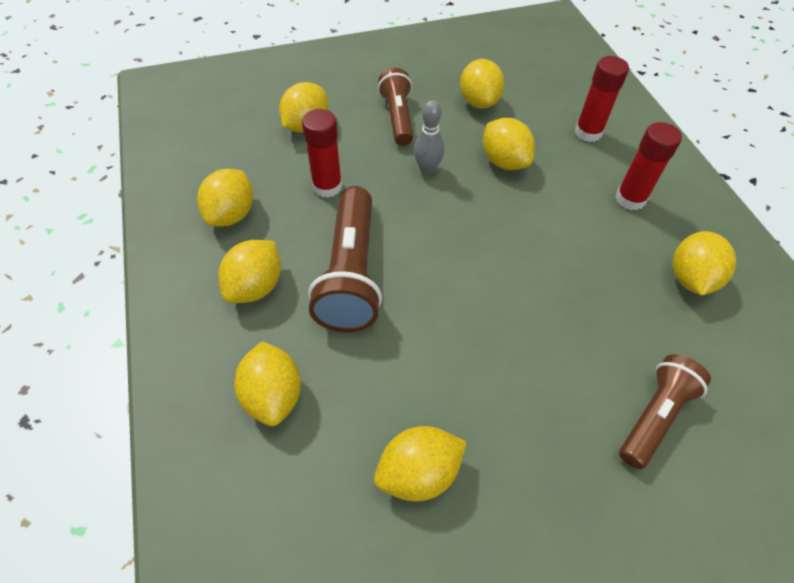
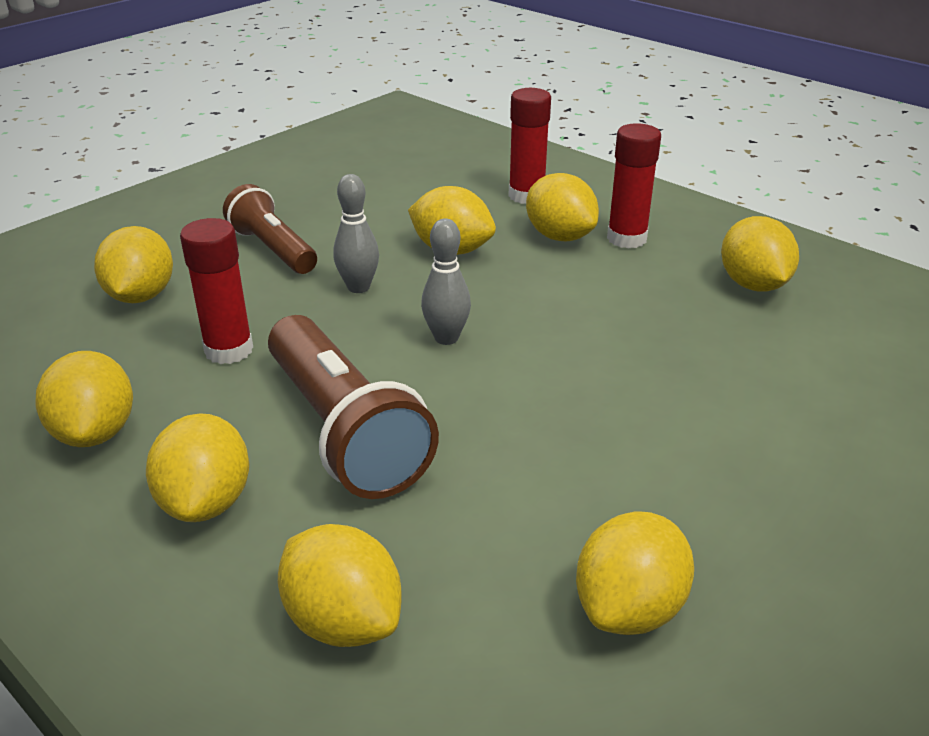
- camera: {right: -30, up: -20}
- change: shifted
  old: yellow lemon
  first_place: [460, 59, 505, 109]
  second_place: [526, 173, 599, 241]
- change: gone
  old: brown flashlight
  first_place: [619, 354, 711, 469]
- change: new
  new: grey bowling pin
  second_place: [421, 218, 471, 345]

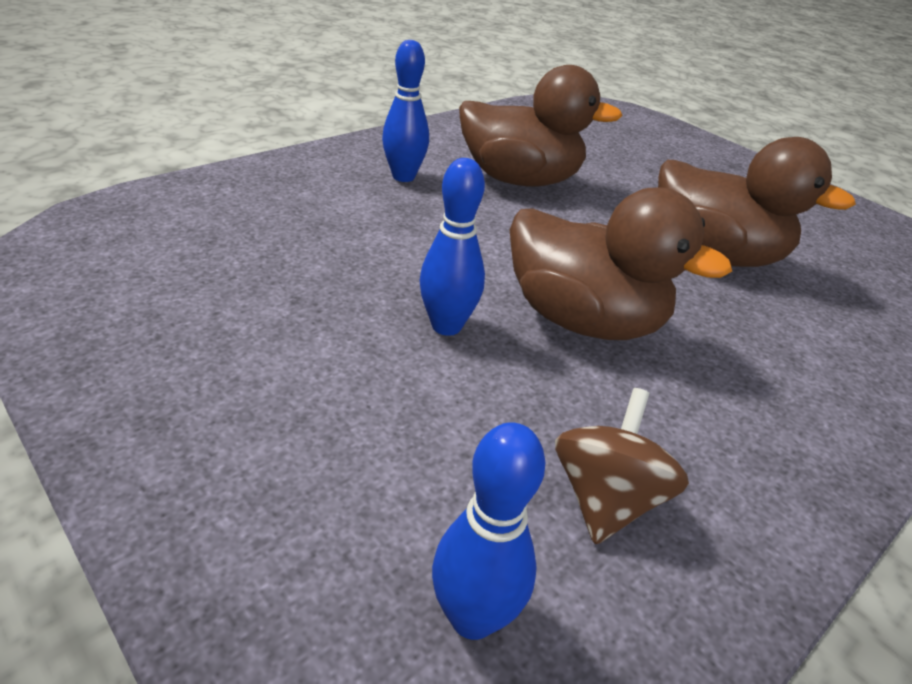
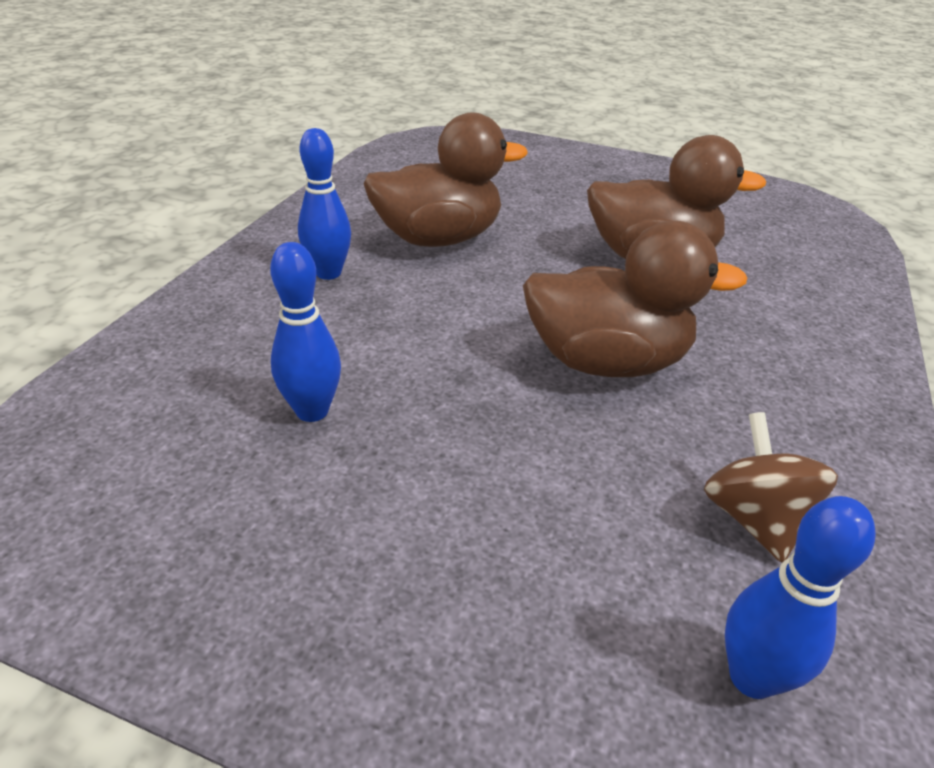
- camera: {right: -25, up: 0}
- change: shifted
  old: blue bowling pin
  first_place: [420, 158, 485, 336]
  second_place: [270, 242, 341, 422]

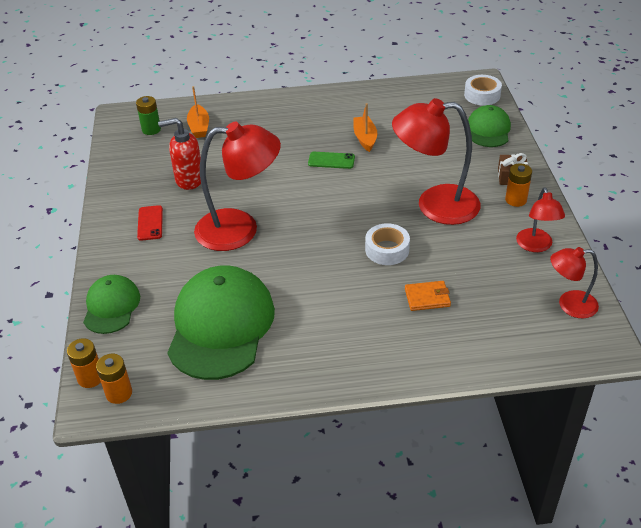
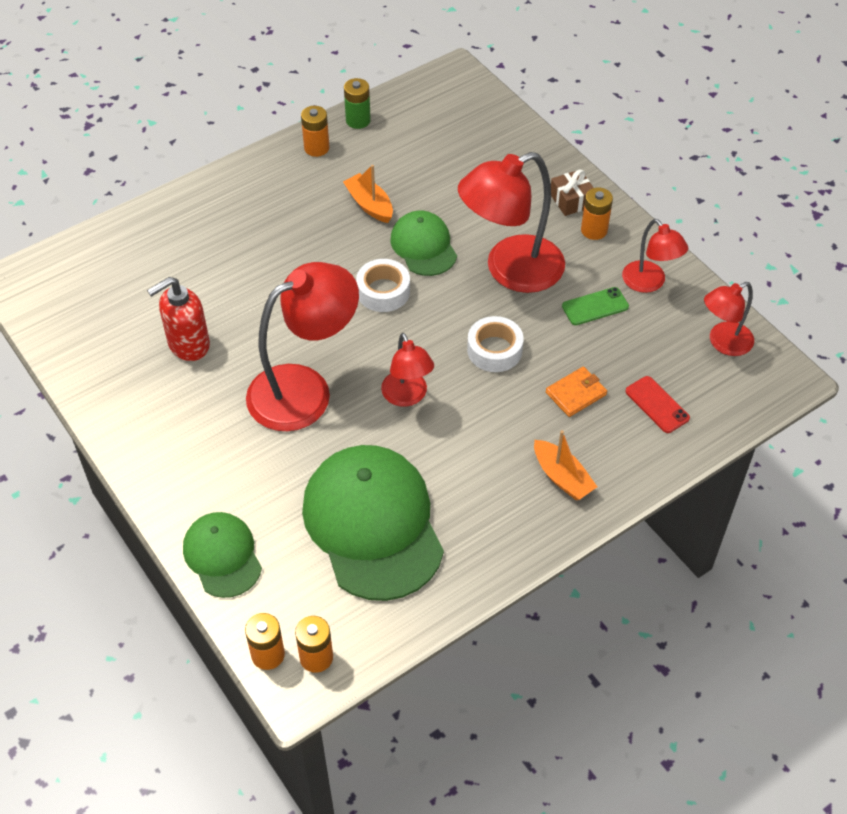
- camera: {right: -30, up: 10}
- change: shifted
  old: green battery
  first_place: [136, 96, 161, 135]
  second_place: [344, 78, 371, 129]
- change: shifted
  old: red phone
  first_place: [137, 205, 163, 241]
  second_place: [625, 376, 690, 433]
- change: shifted
  old: orange boat
  first_place: [187, 86, 209, 138]
  second_place: [534, 430, 597, 500]
- change: shifted
  old: green phone
  first_place: [308, 152, 355, 169]
  second_place: [562, 287, 629, 325]
- change: shifted
  old: white tape
  first_place: [464, 75, 502, 106]
  second_place: [356, 259, 410, 312]
- change: shifted
  old: green cap
  first_place: [468, 105, 511, 147]
  second_place: [390, 210, 457, 276]
- change: new
  new: orange battery
  second_place: [301, 106, 329, 157]
- change: new
  new: red lamp
  second_place: [381, 333, 434, 407]

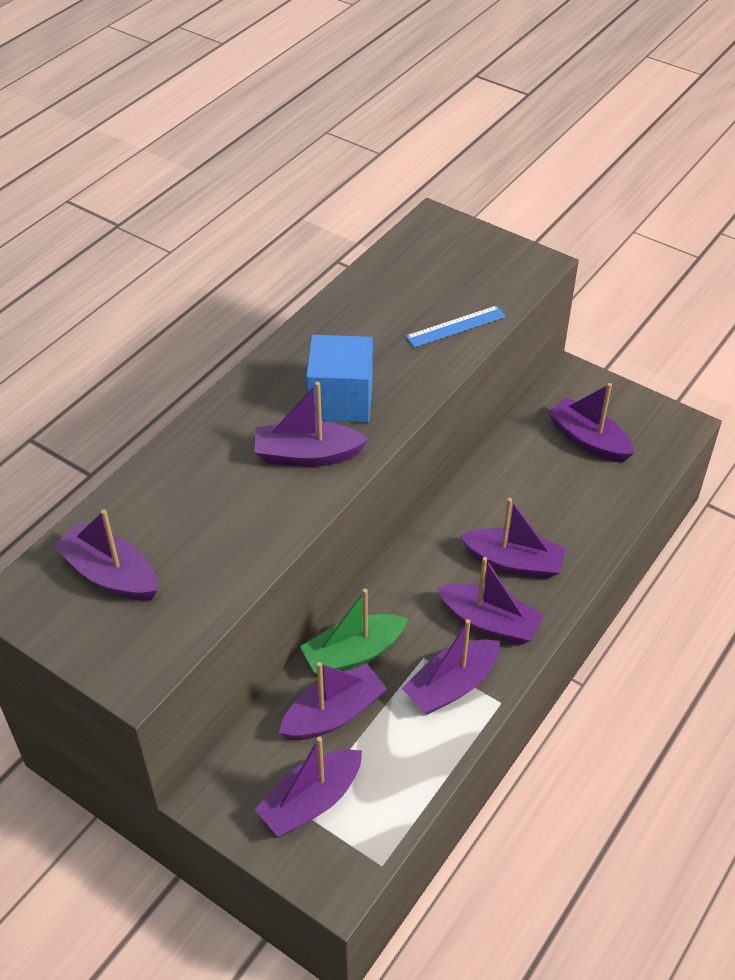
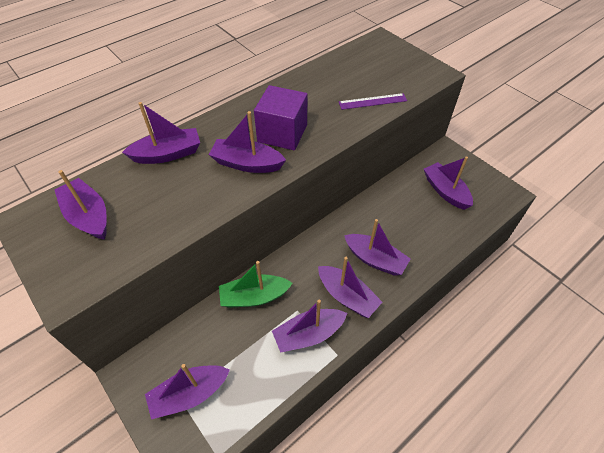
- camera: {right: 15, up: 5}
- change: shifted
  old: purple boat
  first_place: [279, 662, 387, 740]
  second_place: [122, 102, 200, 164]
- change: repainted
  old: blue cube
  new: purple cube
  first_place: [306, 335, 373, 423]
  second_place: [254, 85, 308, 150]
- change: repainted
  old: blue ruler
  new: purple ruler
  first_place: [406, 305, 506, 348]
  second_place: [339, 93, 407, 110]

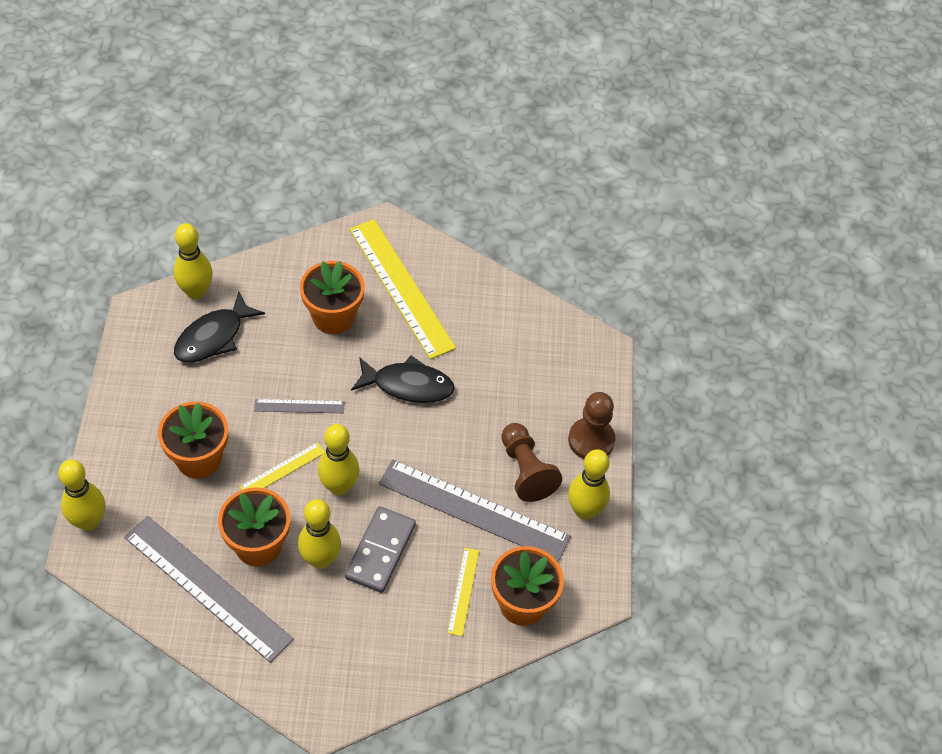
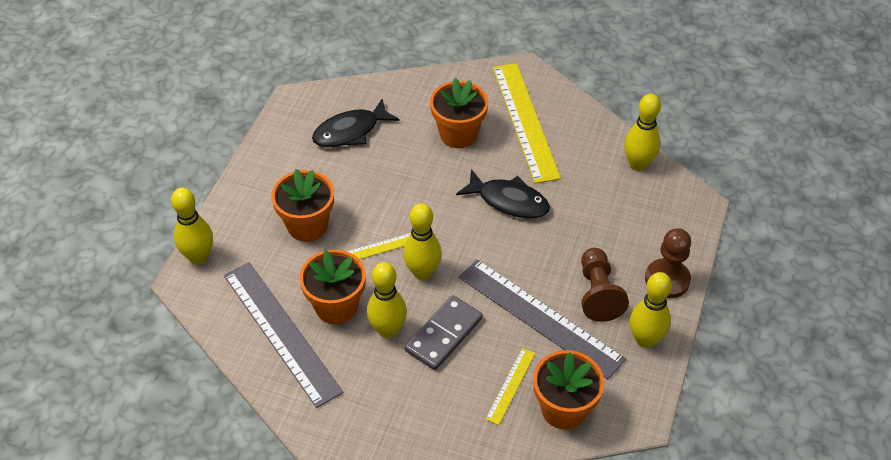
- camera: {right: 20, up: -5}
- change: shifted
  old: yellow bowling pin
  first_place: [173, 223, 213, 300]
  second_place: [624, 94, 661, 171]
- change: gone
  old: grey ruler
  first_place: [254, 399, 345, 413]

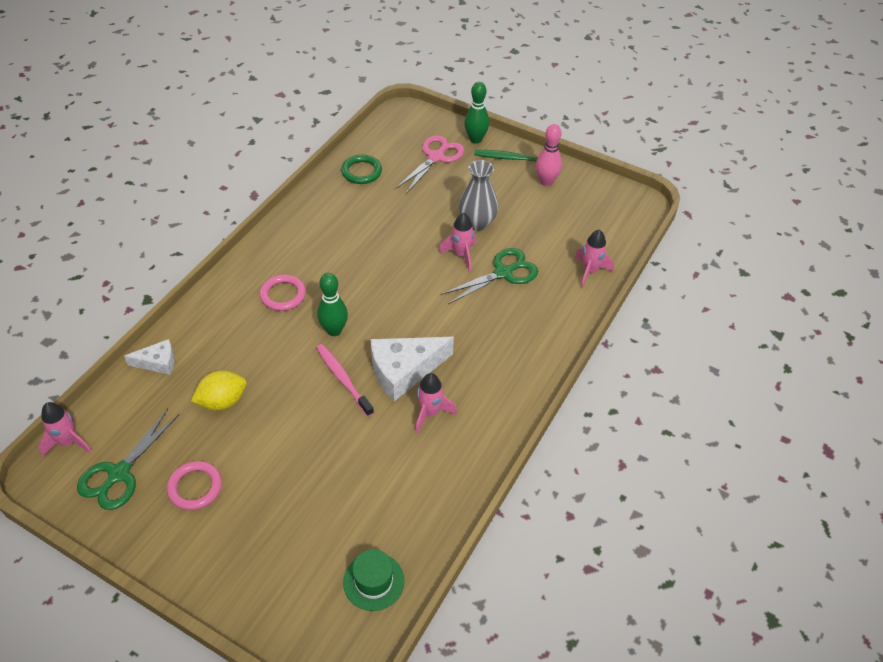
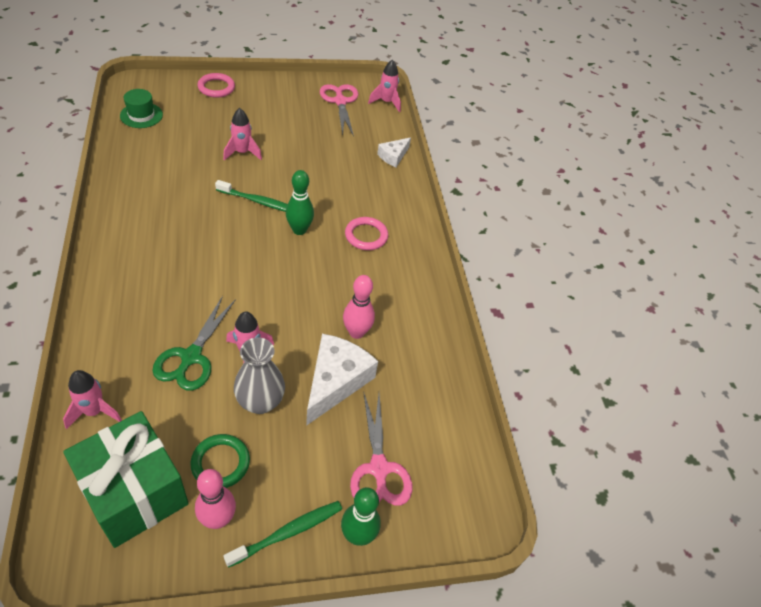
- camera: {right: 135, up: 0}
- change: repainted
  old: green scissors
  new: pink scissors
  first_place: [77, 409, 180, 510]
  second_place: [320, 84, 358, 136]
- change: shifted
  old: pink ring
  first_place: [167, 461, 222, 510]
  second_place: [197, 73, 235, 98]
- change: gone
  old: yellow lemon
  first_place: [191, 371, 246, 411]
- change: repainted
  old: pink toothbrush
  new: green toothbrush
  first_place: [316, 344, 374, 417]
  second_place: [215, 180, 288, 212]
- change: shifted
  old: green ring
  first_place: [341, 155, 382, 184]
  second_place: [190, 434, 250, 488]
- change: shifted
  old: white cheese
  first_place: [371, 337, 454, 401]
  second_place: [306, 334, 378, 426]
- change: shifted
  old: pink rocket
  first_place: [415, 373, 457, 434]
  second_place: [223, 108, 262, 161]
- change: new
  new: green gift
  second_place: [63, 411, 189, 548]
- change: new
  new: pink bowling pin
  second_place: [343, 275, 375, 339]

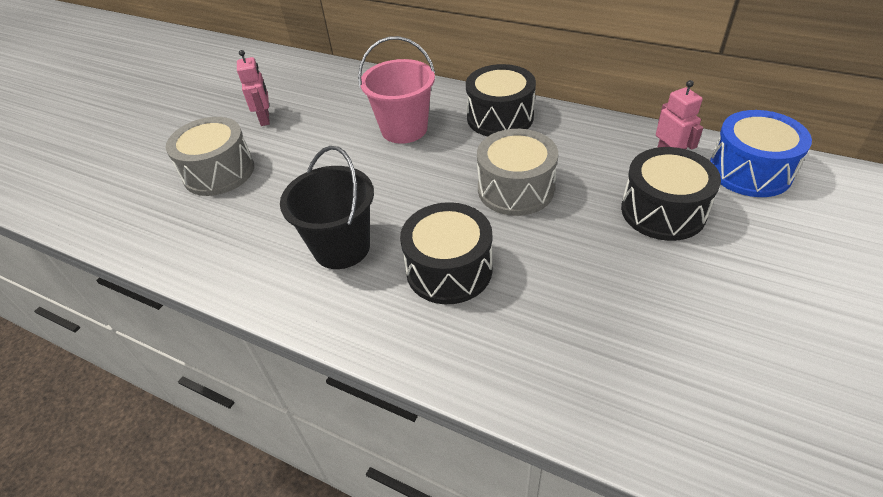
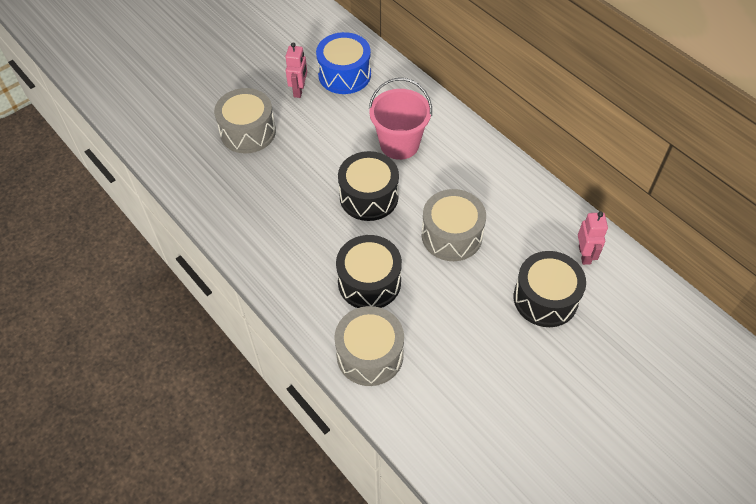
- camera: {right: 20, up: 10}
- change: gone
  old: black bucket
  first_place: [280, 146, 374, 269]
- change: shifted
  old: black drum
  first_place: [466, 64, 536, 136]
  second_place: [338, 151, 399, 221]
- change: shifted
  old: blue drum
  first_place: [710, 110, 812, 197]
  second_place: [316, 32, 371, 94]
- change: new
  new: grey drum
  second_place: [334, 306, 404, 386]

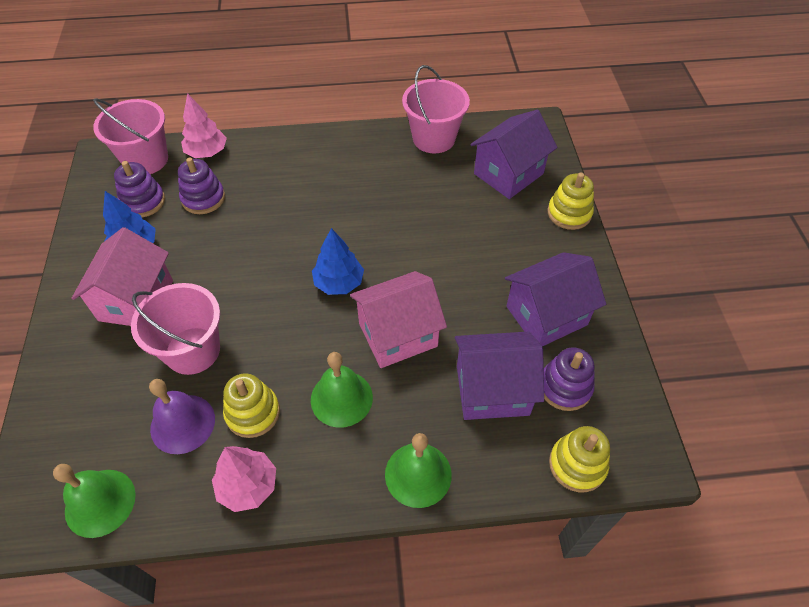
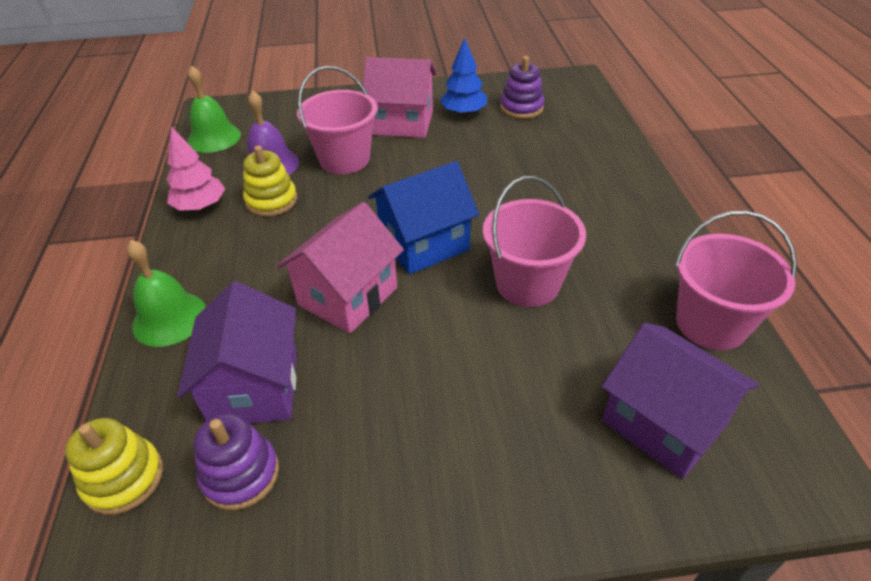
- camera: {right: 90, up: -10}
- change: shifted
  old: pink bucket
  first_place: [93, 98, 168, 174]
  second_place: [483, 176, 586, 307]
- change: gone
  old: purple stacking toy
  first_place: [178, 157, 225, 214]
- change: gone
  old: pink tree
  first_place: [181, 93, 227, 158]
- change: gone
  old: green bell
  first_place: [311, 352, 373, 428]
- change: swapped
  old: blue tree
  new: blue house
  first_place: [312, 228, 364, 295]
  second_place: [368, 161, 479, 274]
- change: rotated
  old: pink house
  first_place: [350, 271, 447, 368]
  second_place: [277, 202, 404, 334]
  degrees: 60
- change: gone
  old: purple house
  first_place: [505, 252, 606, 346]
- change: gone
  old: yellow stacking toy
  first_place: [548, 173, 594, 230]

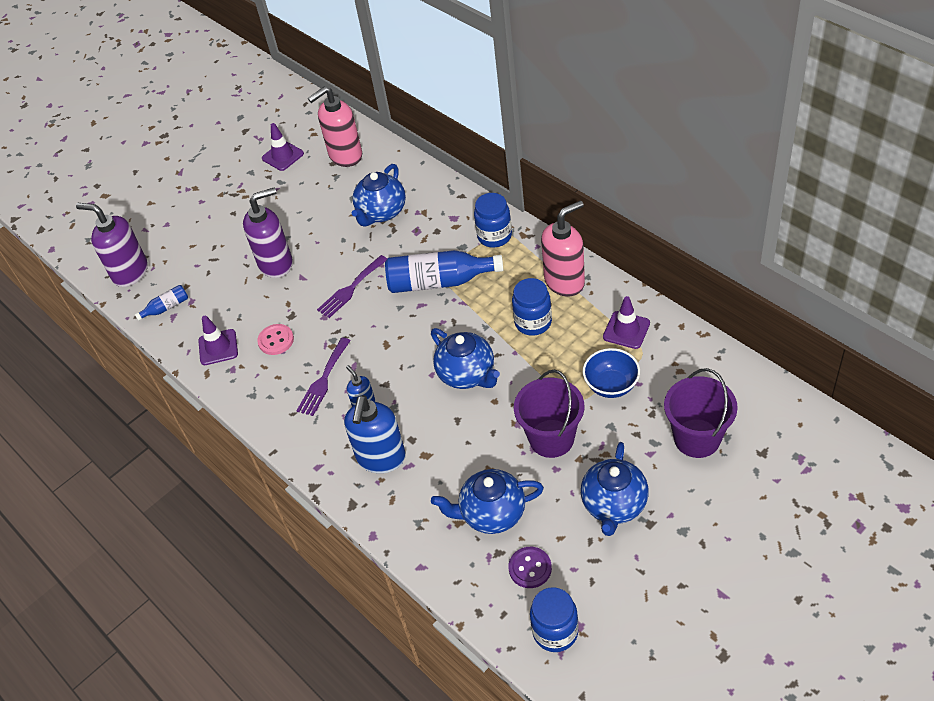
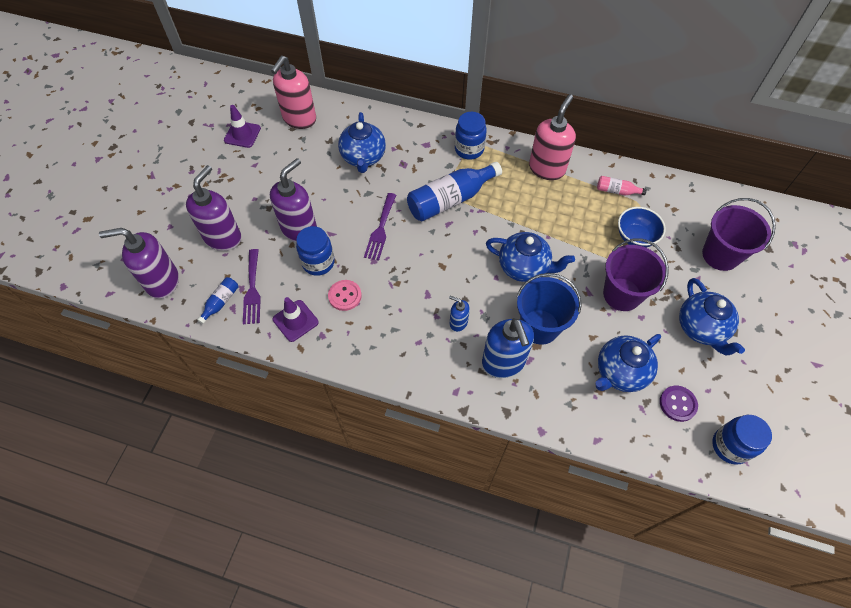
- camera: {right: -35, up: 10}
- change: shifted
  old: purple fork
  first_place: [296, 337, 351, 416]
  second_place: [243, 249, 261, 324]
- change: shifted
  old: blue jar
  first_place: [512, 278, 552, 336]
  second_place: [296, 226, 335, 276]
- change: swapped
  old: purple traffic cone
  new: pink bottle
  first_place: [603, 296, 650, 349]
  second_place: [597, 176, 647, 195]
- change: new
  new: purple soap dispenser
  second_place: [186, 165, 242, 251]
- change: new
  new: blue bucket
  second_place: [517, 273, 582, 345]

